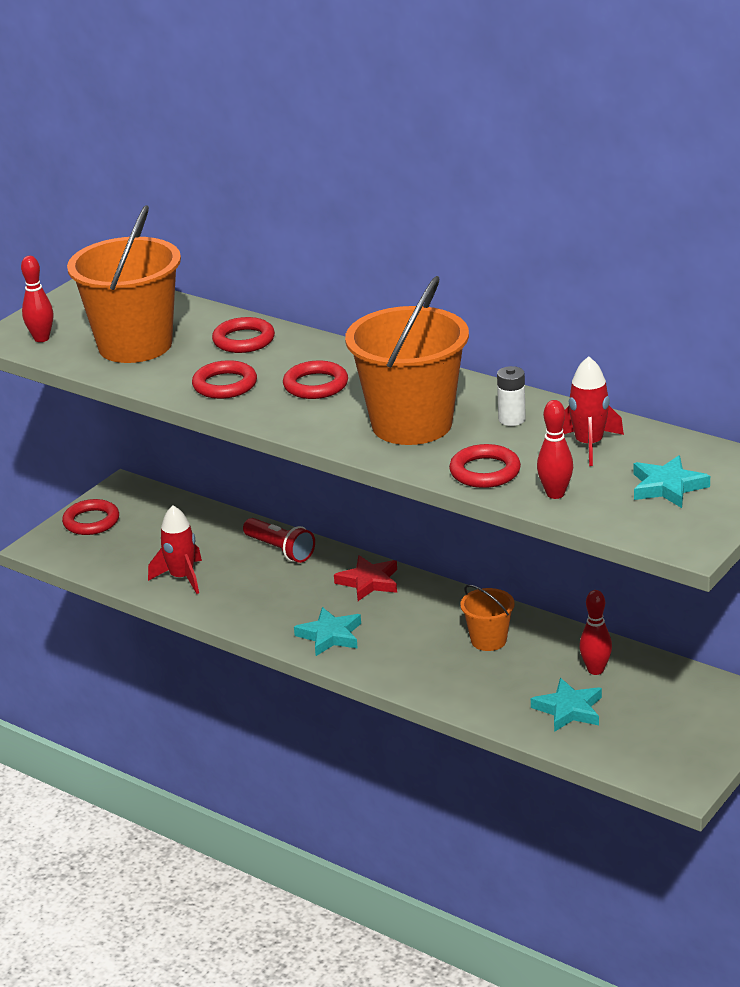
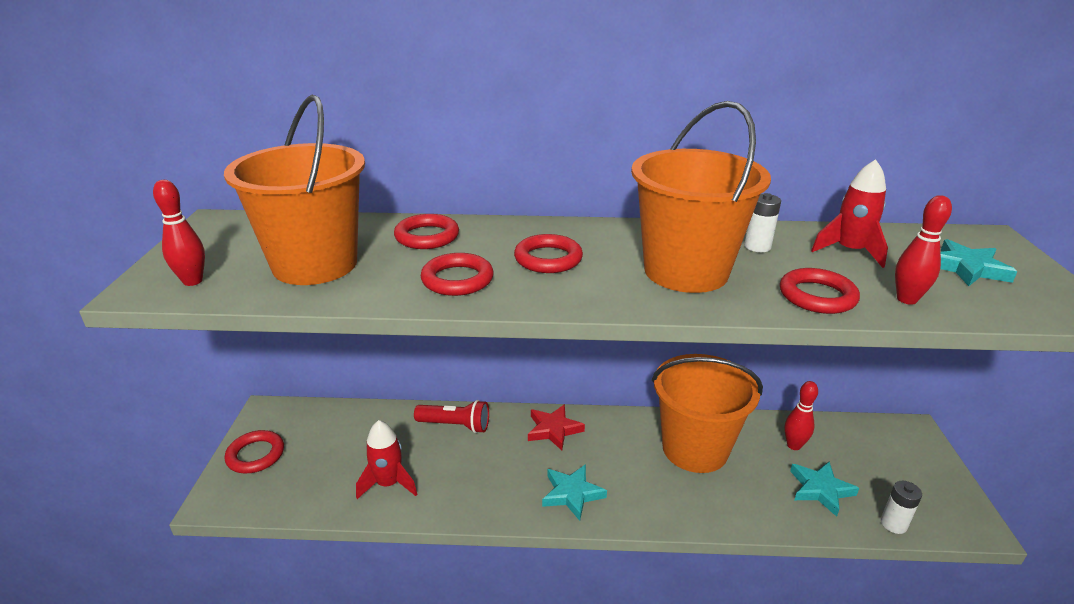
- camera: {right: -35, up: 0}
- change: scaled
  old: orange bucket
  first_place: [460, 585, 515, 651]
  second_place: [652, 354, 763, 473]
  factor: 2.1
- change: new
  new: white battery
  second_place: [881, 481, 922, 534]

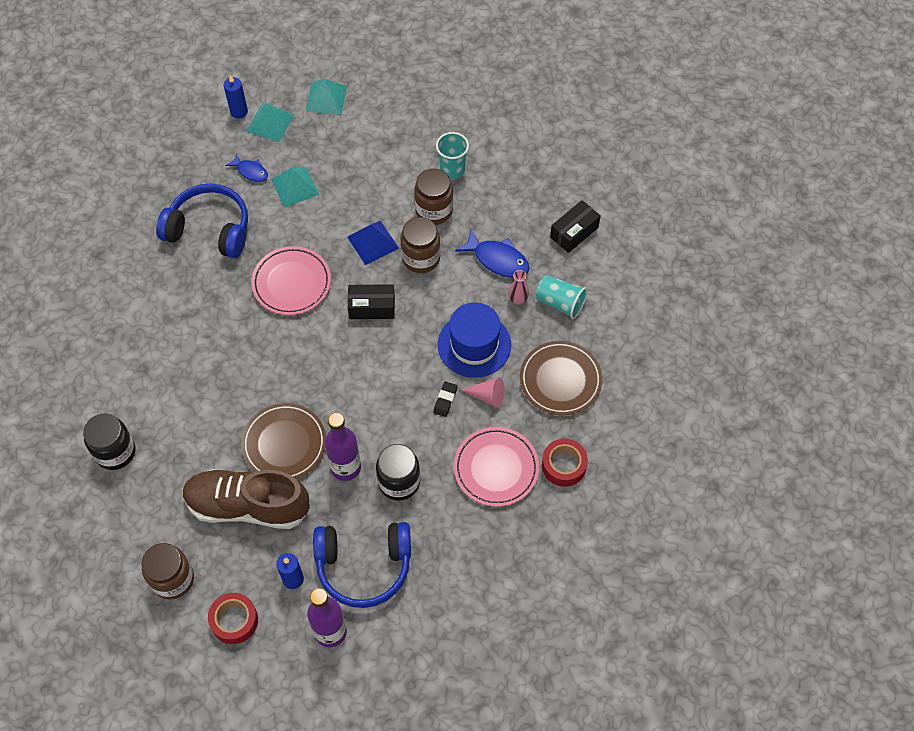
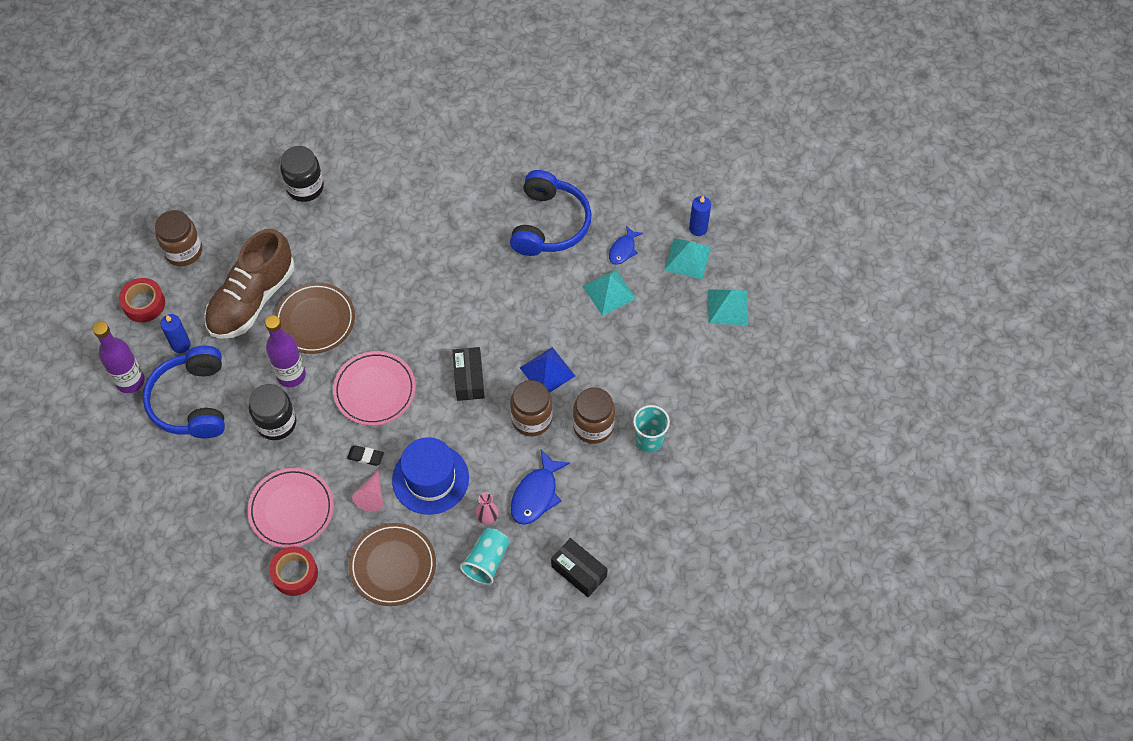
- camera: {right: 85, up: 0}
- change: rotated
  old: brown shoe
  first_place: [182, 469, 310, 529]
  second_place: [204, 229, 294, 339]
  degrees: -150
- change: shifted
  old: pink plate
  first_place: [251, 246, 331, 315]
  second_place: [333, 351, 416, 426]

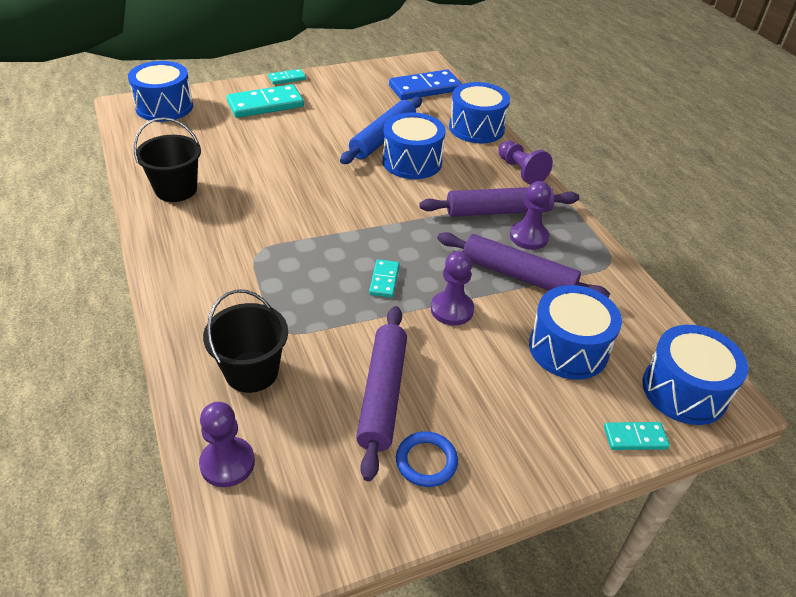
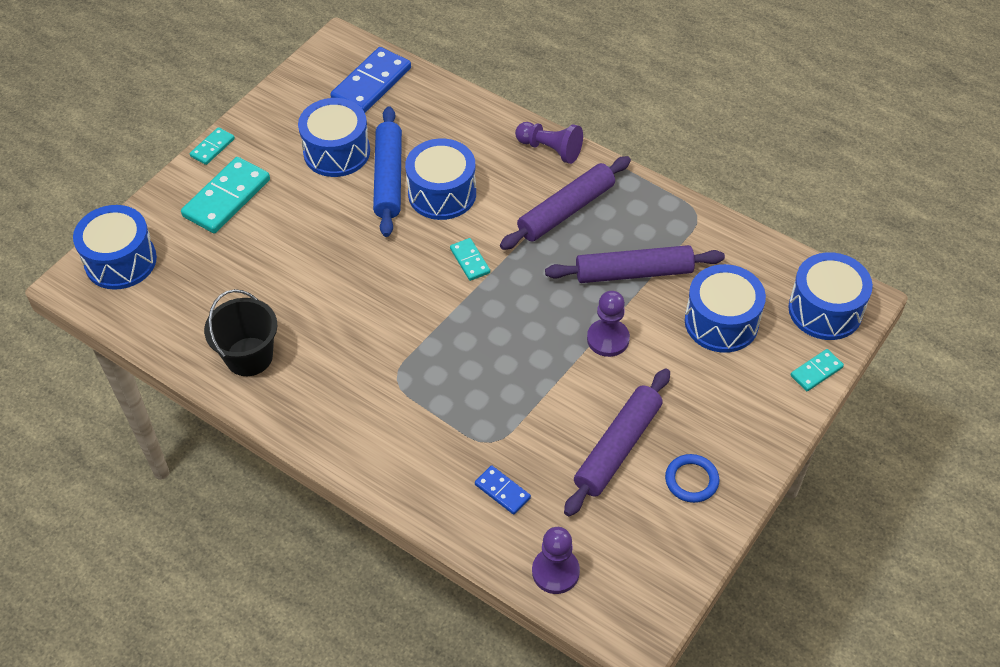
- camera: {right: -30, up: 10}
- change: swapped
  old: black bucket
  new: blue domino
  first_place: [203, 289, 288, 393]
  second_place: [475, 465, 531, 515]
- change: rotated
  old: purple rolling pin
  first_place: [356, 306, 407, 481]
  second_place: [564, 369, 670, 517]
  degrees: 60
- change: shifted
  old: turquoise domino
  first_place: [369, 259, 399, 298]
  second_place: [450, 238, 490, 281]
- change: shifted
  old: blue drum
  first_place: [449, 82, 510, 143]
  second_place: [298, 98, 370, 177]
- change: gone
  old: purple pawn
  first_place: [510, 181, 551, 250]

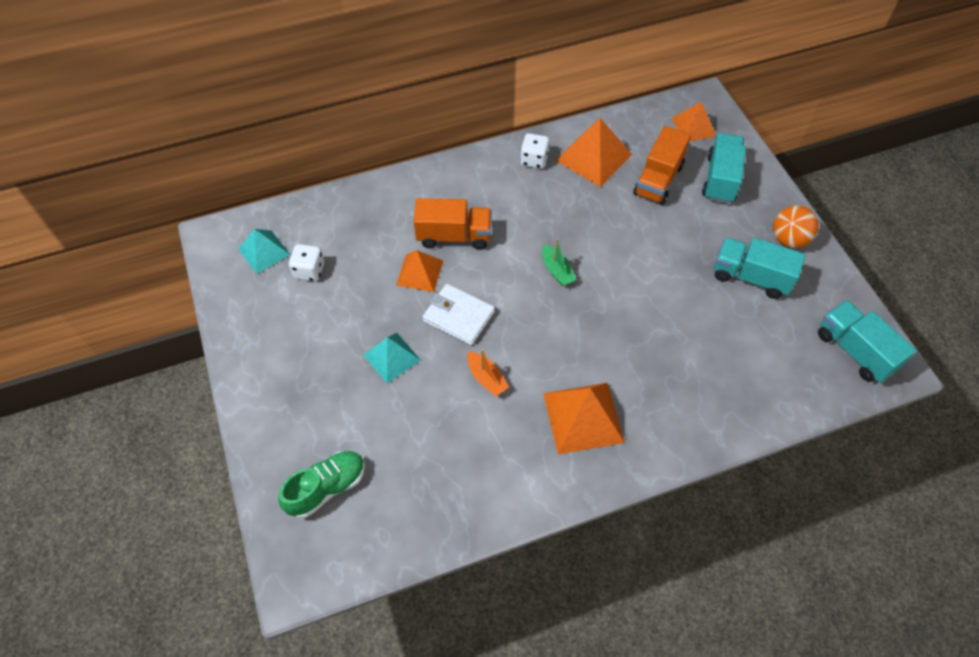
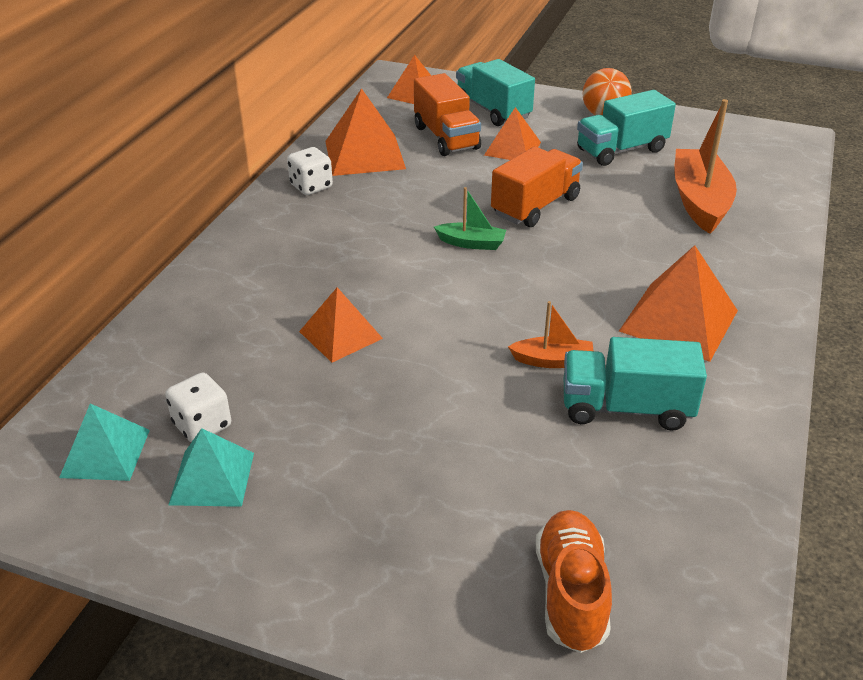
- camera: {right: -50, up: -20}
- change: repainted
  old: green shoe
  new: orange shoe
  first_place: [278, 451, 365, 518]
  second_place: [536, 510, 612, 653]
- change: shifted
  old: turquoise pyramid
  first_place: [364, 333, 421, 383]
  second_place: [168, 428, 254, 507]
- change: shifted
  old: orange truck
  first_place: [413, 198, 492, 250]
  second_place: [491, 146, 583, 227]
- change: gone
  old: white wallet
  first_place: [423, 284, 495, 345]
- change: shifted
  old: turquoise truck
  first_place: [818, 300, 917, 383]
  second_place: [564, 337, 707, 430]
- change: new
  new: orange pyramid
  second_place: [484, 107, 541, 160]
- change: new
  new: orange boat
  second_place: [674, 99, 737, 234]

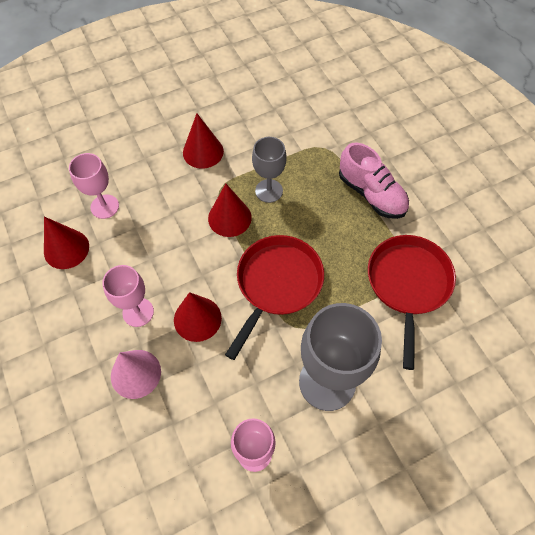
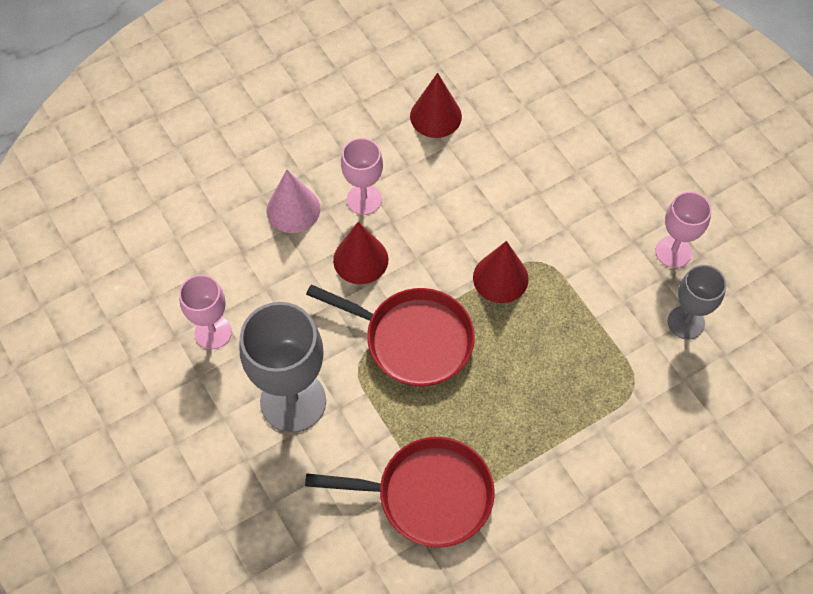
- camera: {right: 85, up: 0}
- change: shifted
  old: pink goblet
  first_place: [69, 153, 119, 219]
  second_place: [655, 192, 711, 268]
- change: gone
  old: red cone
  first_place: [183, 113, 224, 169]
- change: shifted
  old: grey goblet
  first_place: [252, 137, 287, 203]
  second_place: [668, 265, 726, 340]
- change: gone
  old: pink shoe
  first_place: [339, 142, 409, 219]

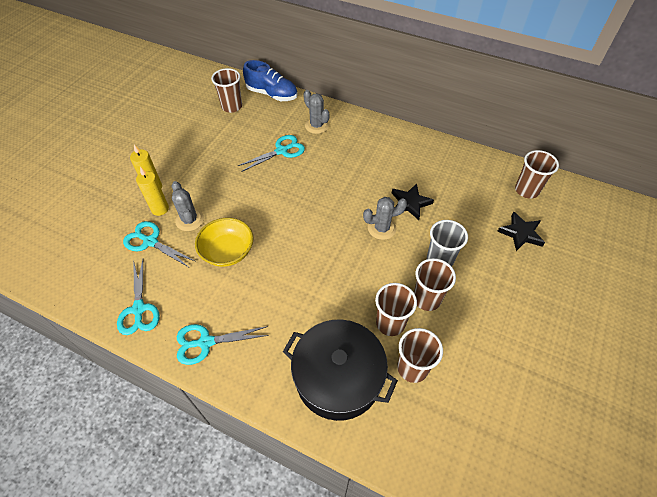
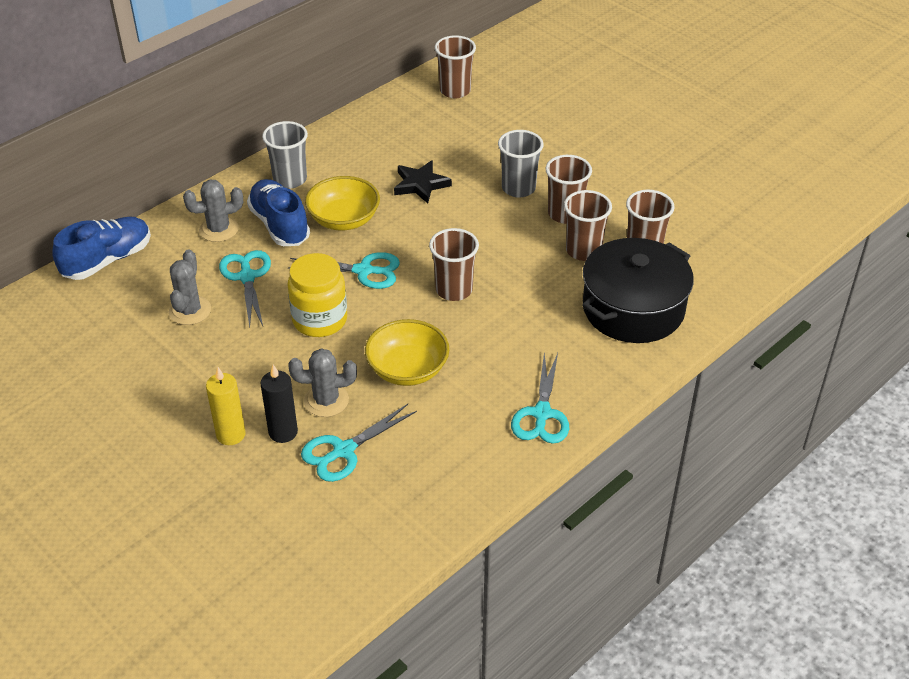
- camera: {right: -70, up: -10}
- change: shifted
  old: turquoise scissors
  first_place: [117, 260, 160, 335]
  second_place: [288, 252, 400, 289]
- change: repainted
  old: yellow candle
  new: black candle
  first_place: [136, 167, 169, 216]
  second_place: [261, 364, 298, 443]
- change: shifted
  old: brown cup
  first_place: [211, 68, 242, 113]
  second_place: [429, 228, 479, 301]
- change: shifted
  old: grey cactus
  first_place: [363, 197, 407, 240]
  second_place: [169, 249, 211, 325]
- change: gone
  old: black star
  first_place: [497, 211, 545, 251]
- change: new
  new: blue shoe
  second_place: [247, 179, 310, 246]
- change: new
  new: grey cup
  second_place: [262, 121, 308, 189]
- change: new
  new: yellow jar
  second_place: [287, 253, 347, 337]
- change: new
  new: yellow bowl
  second_place: [305, 176, 380, 230]

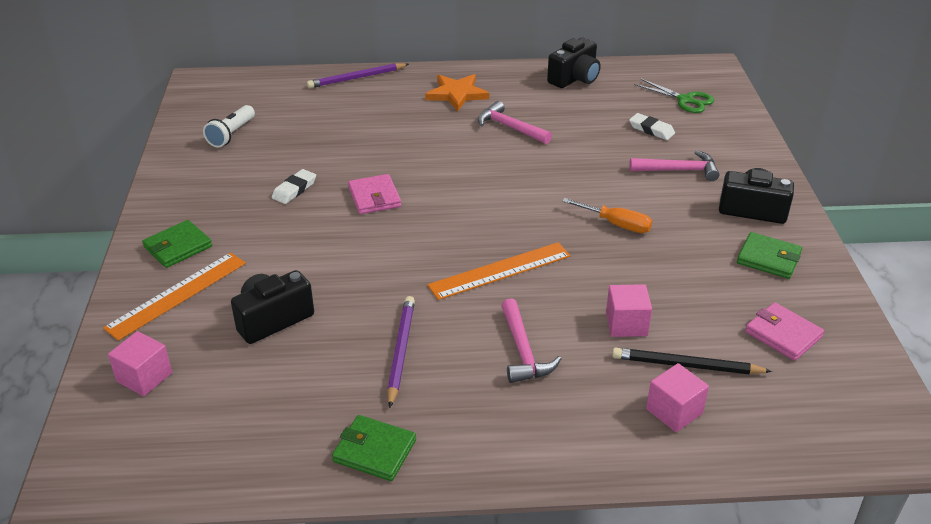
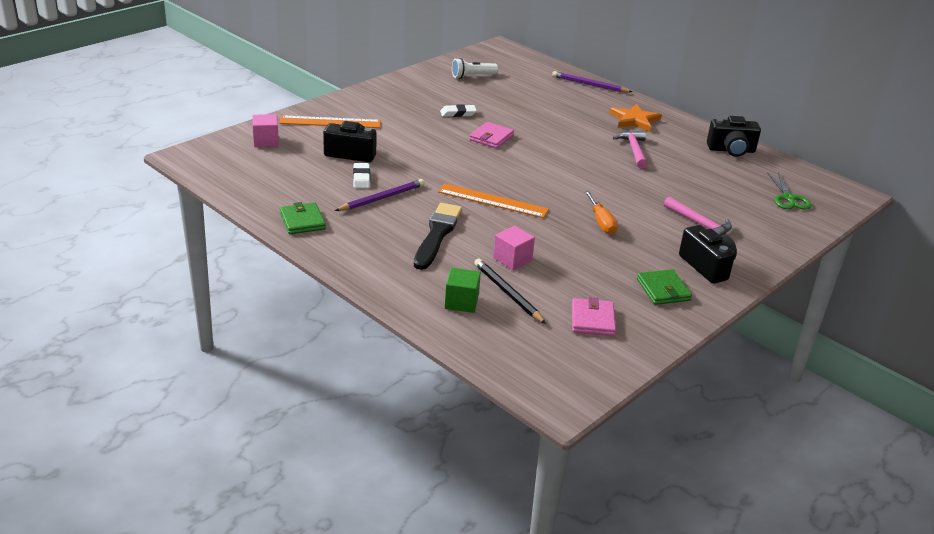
- camera: {right: 45, up: -5}
- change: gone
  old: green wallet
  first_place: [142, 220, 212, 268]
- change: swapped
  old: pink hammer
  new: black brush
  first_place: [501, 298, 561, 383]
  second_place: [414, 203, 462, 270]
- change: shifted
  old: white eraser
  first_place: [629, 113, 675, 140]
  second_place: [353, 163, 370, 188]
- change: repainted
  old: pink cube
  new: green cube
  first_place: [646, 363, 709, 432]
  second_place: [445, 268, 481, 313]

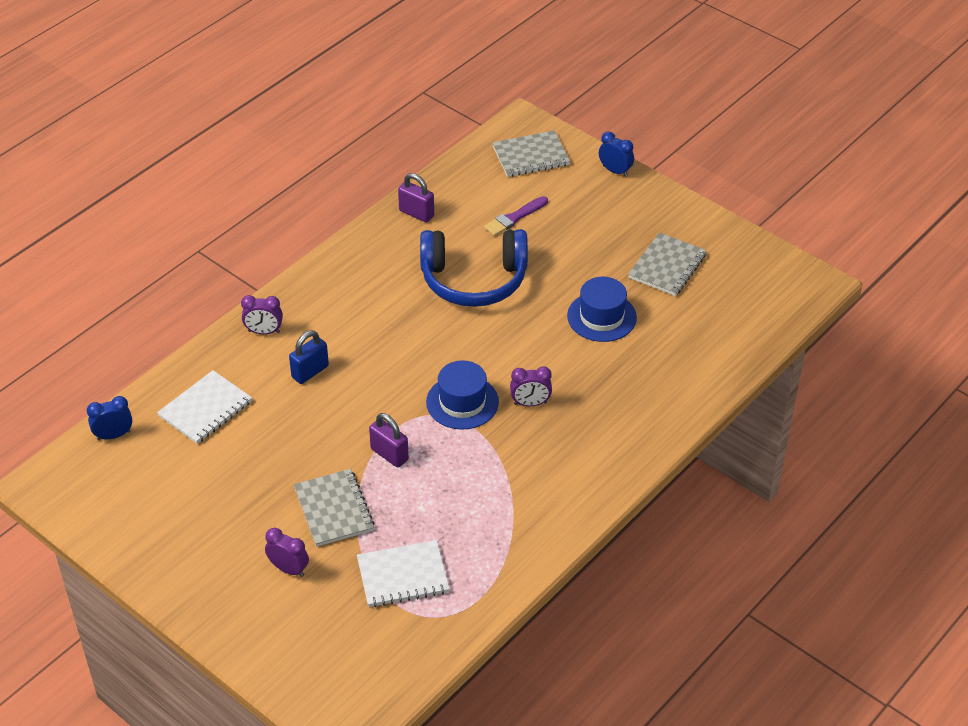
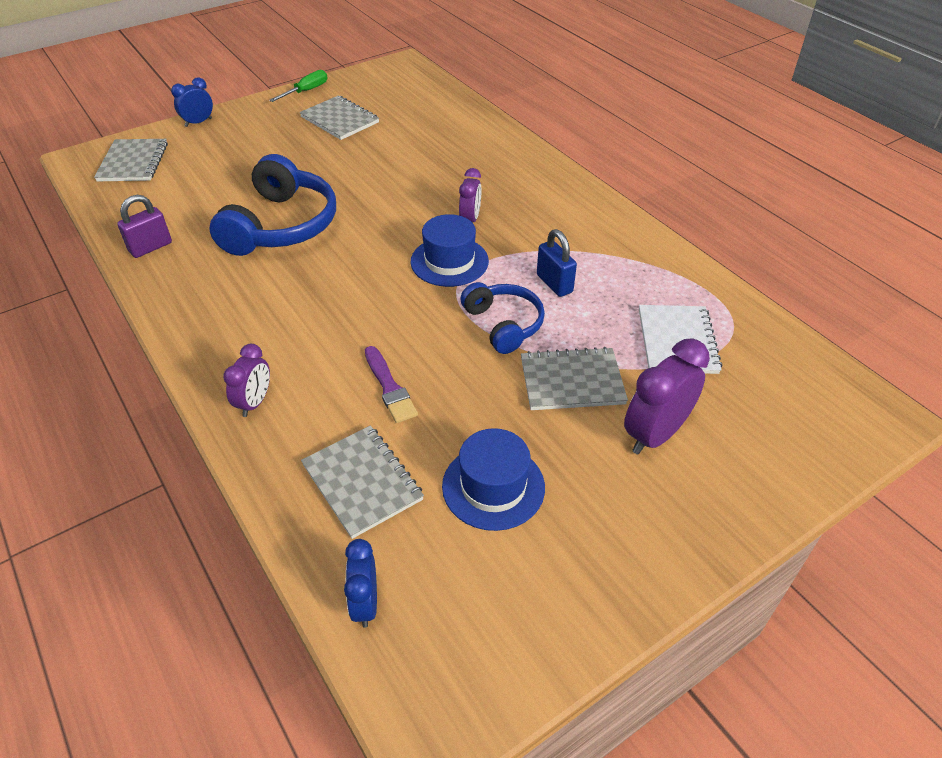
- camera: {right: -75, up: 0}
- change: repainted
  old: white notebook
  new: grey notebook
  first_place: [157, 370, 252, 444]
  second_place: [301, 426, 424, 539]
- change: scaled
  old: purple clock
  first_place: [265, 528, 309, 577]
  second_place: [624, 338, 710, 455]
  factor: 1.64
- change: shifted
  old: blue padlock
  first_place: [289, 330, 329, 384]
  second_place: [537, 229, 577, 297]
- change: swapped
  old: purple padlock
  new: blue headphones
  first_place: [369, 413, 409, 467]
  second_place: [460, 282, 545, 354]
- change: shifted
  old: purple brush
  first_place: [484, 196, 548, 236]
  second_place: [365, 346, 418, 423]
- change: shifted
  old: blue hat
  first_place: [567, 277, 637, 342]
  second_place: [442, 428, 545, 531]
- change: new
  new: green screwdriver
  second_place: [269, 70, 327, 102]

